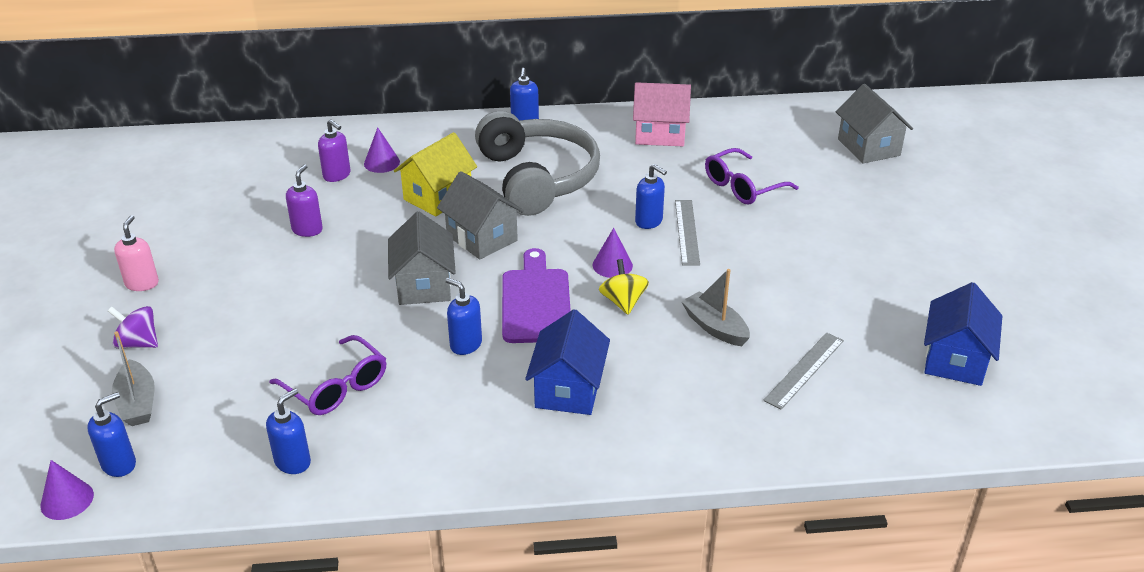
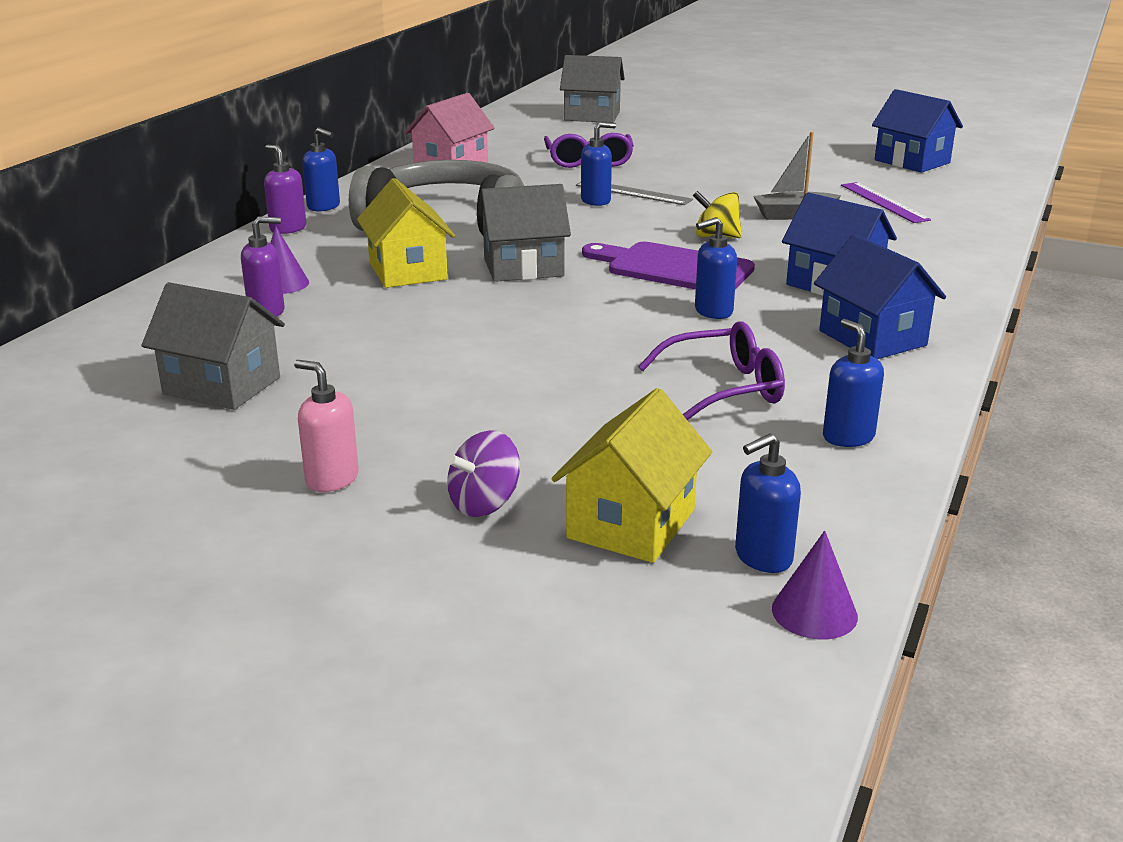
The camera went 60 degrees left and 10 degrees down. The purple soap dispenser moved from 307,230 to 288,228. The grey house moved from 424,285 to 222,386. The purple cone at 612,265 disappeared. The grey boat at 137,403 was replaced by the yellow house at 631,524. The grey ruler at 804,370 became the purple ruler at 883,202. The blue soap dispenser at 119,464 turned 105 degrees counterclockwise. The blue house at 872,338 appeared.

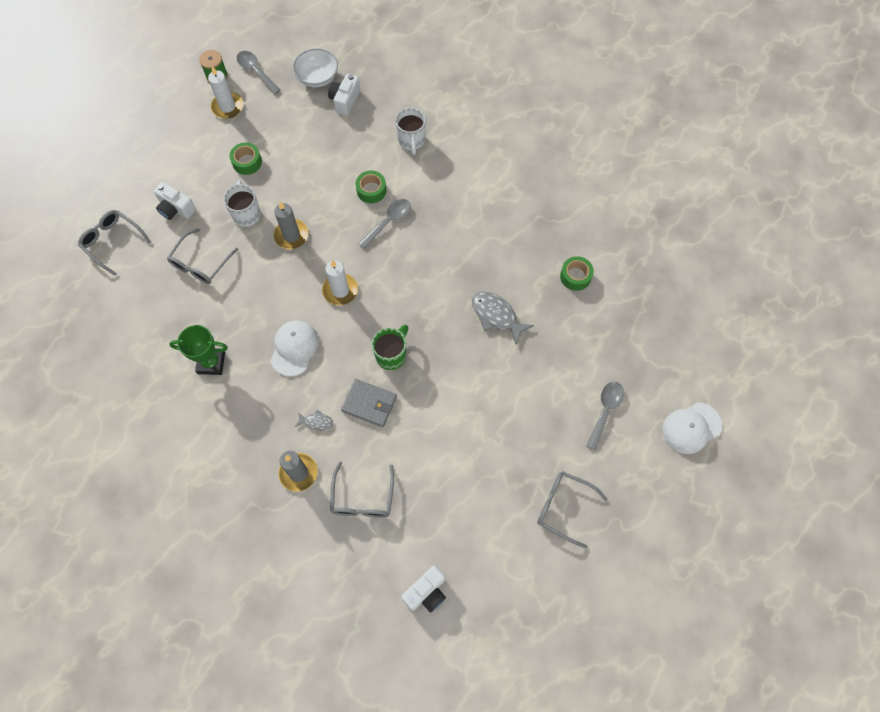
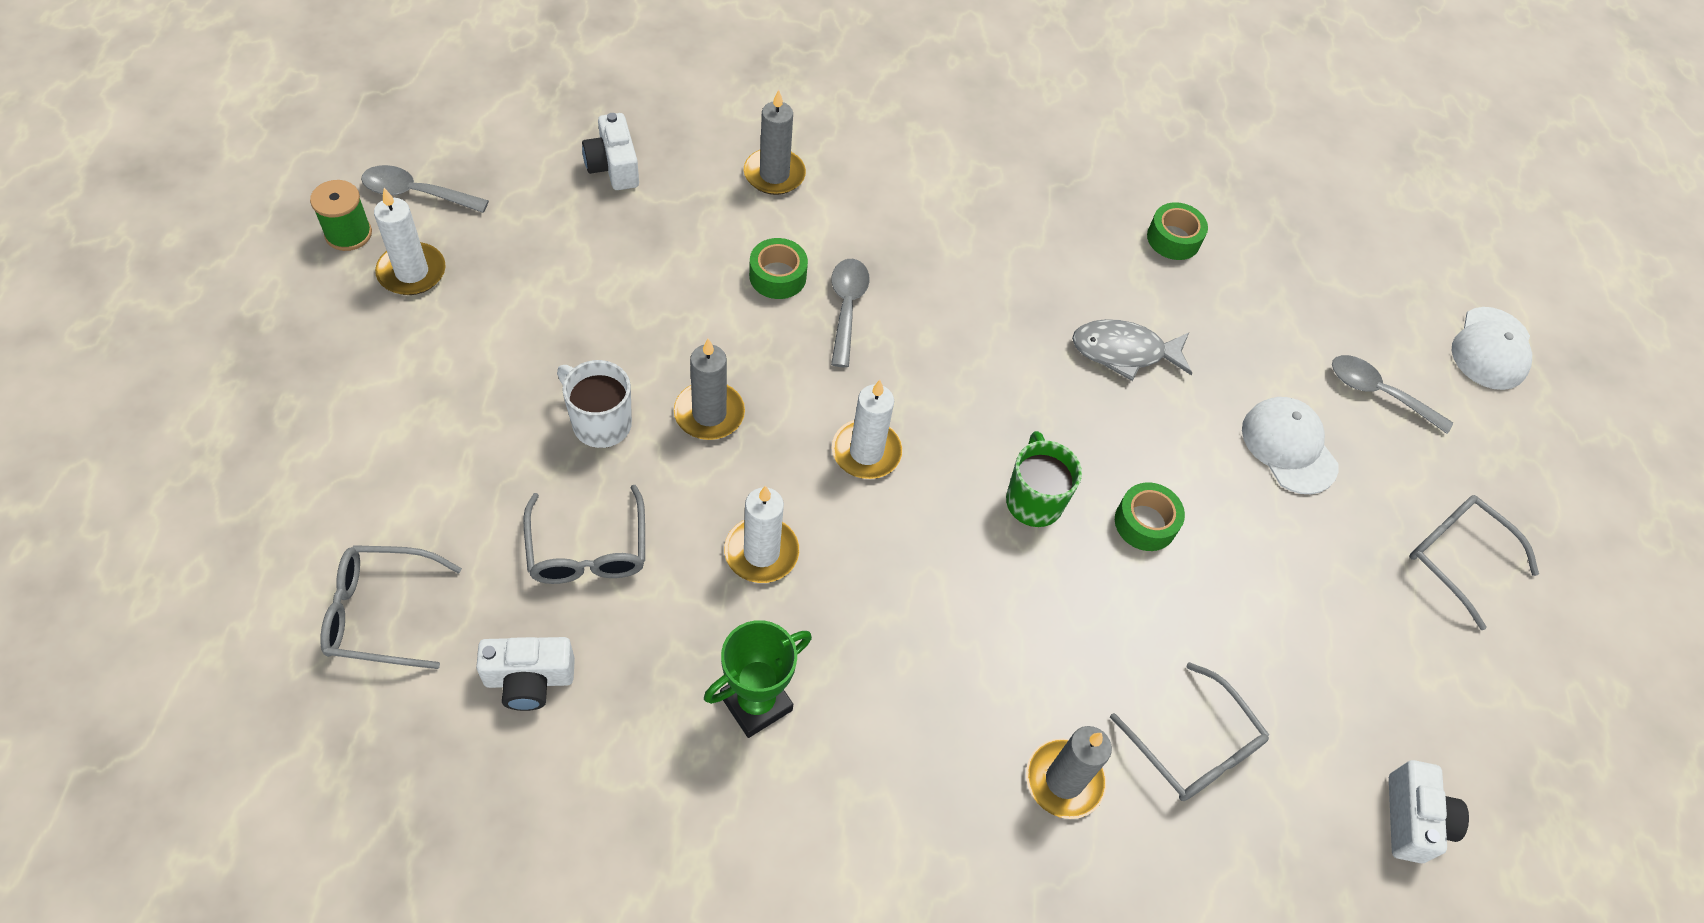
The camera went 45 degrees left and 10 degrees down. The white bowl at 317,77 disappeared. The white mug at 411,141 was replaced by the grey candle at 774,174. The green tape moved from 247,162 to 1145,523. The white camera moved from 176,208 to 529,679. The white cap moved from 294,348 to 1289,447. The grey wallet at 369,404 disappeared. The grey spoon at 605,411 turned 45 degrees counterclockwise. The grey fish at 316,422 disappeared. The grey glasses at 564,508 turned 60 degrees clockwise. The white candle at 761,552 appeared.

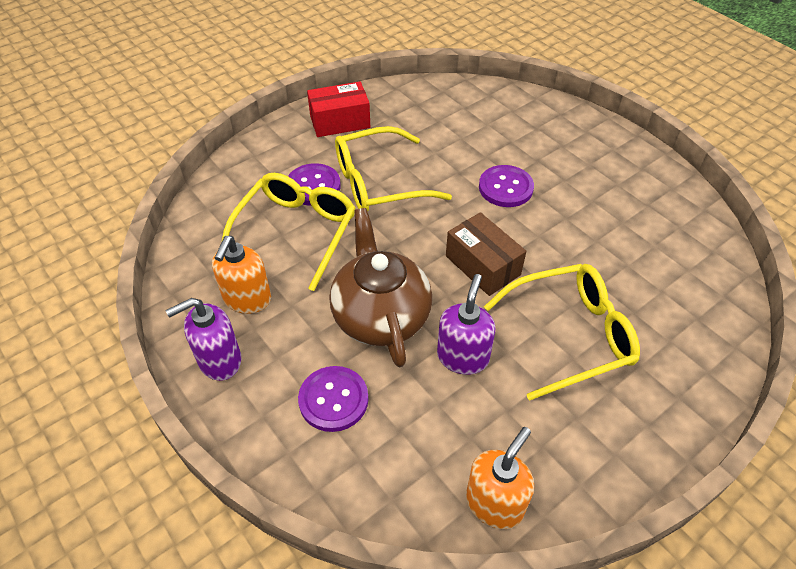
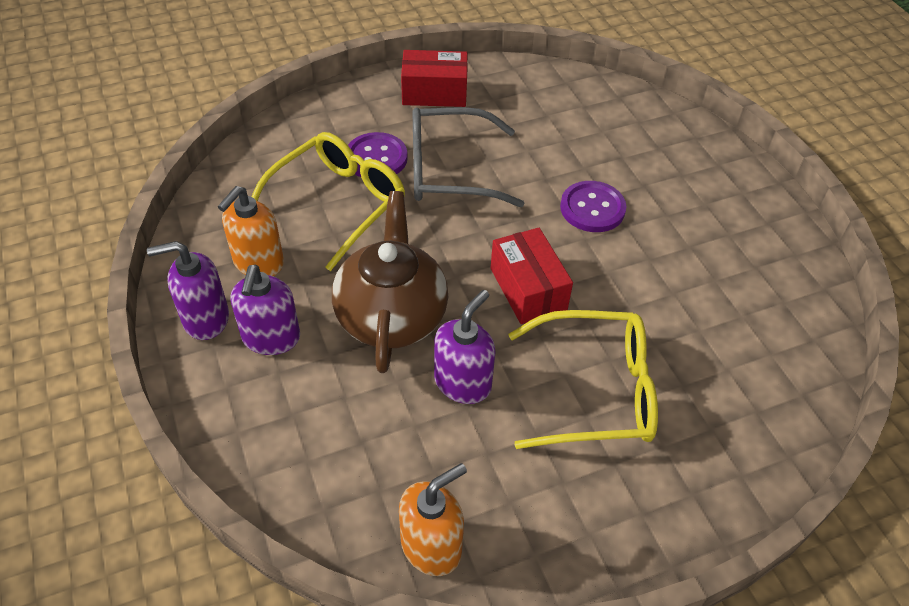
The camera went 15 degrees right and 0 degrees up. The yellow glasses at 377,183 became the grey glasses at 448,170. The brown box at 483,265 became the red box at 528,289. The purple button at 333,400 disappeared. The purple soap dispenser at 271,338 appeared.

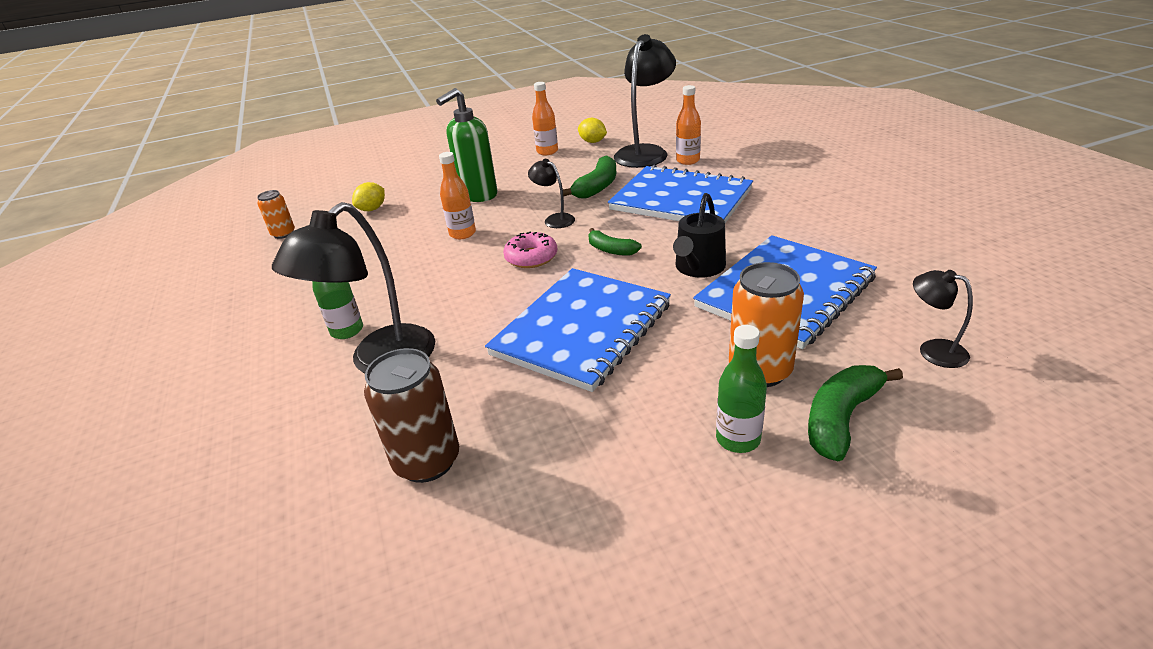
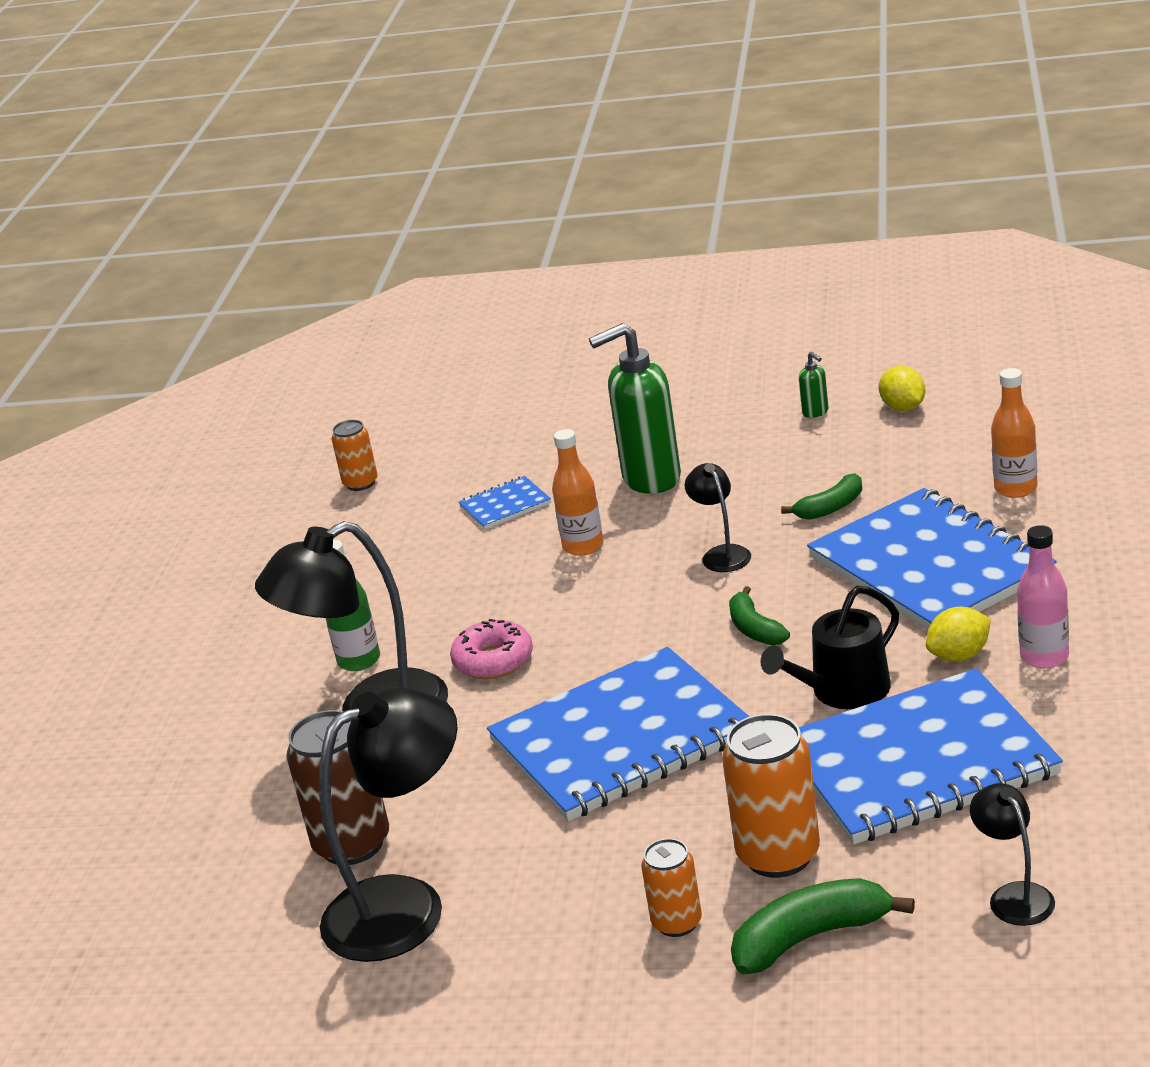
The camera went 30 degrees right and 5 degrees down. The black lamp moved from 645,152 to 406,906. The orange bottle at 547,152 was replaced by the green soap dispenser at 815,412. The green banana at 597,187 changed to 0.65 times the size. The yellow lemon moved from 372,209 to 959,655. The pink donut moved from 531,257 to 493,660. The green bottle at 738,439 was replaced by the orange can at 677,923. The blue notebook at 505,505 appeared. The pink bottle at 1044,657 appeared.

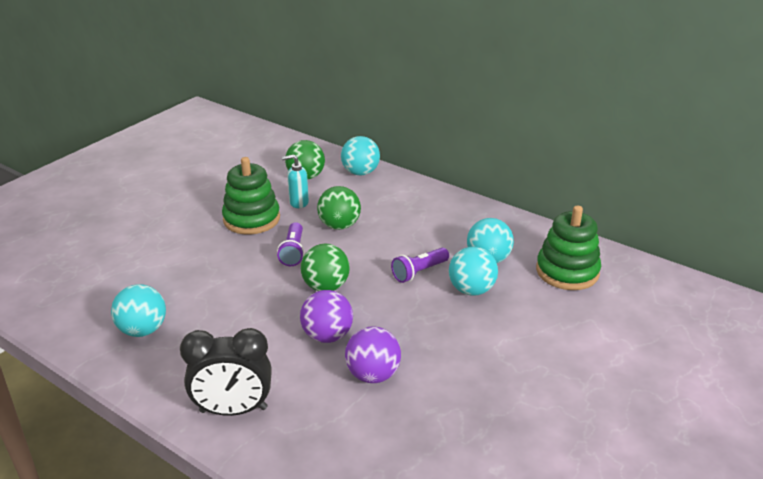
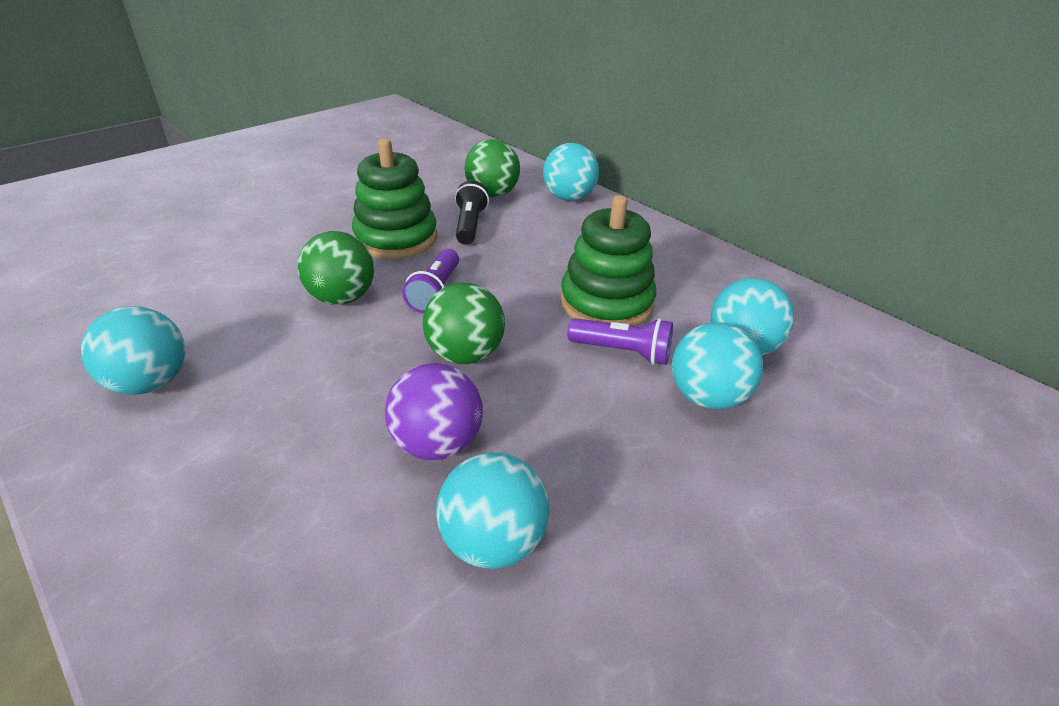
The camera went 10 degrees right and 5 degrees up. The turquoise soap dispenser at 298,203 was replaced by the black flashlight at 470,225. The green ball moved from 339,226 to 342,298. The green stacking toy moved from 567,271 to 606,303. The purple flashlight at 419,272 turned 135 degrees counterclockwise. The purple ball at 373,375 became the turquoise ball at 493,541. The black clock at 233,410 disappeared.

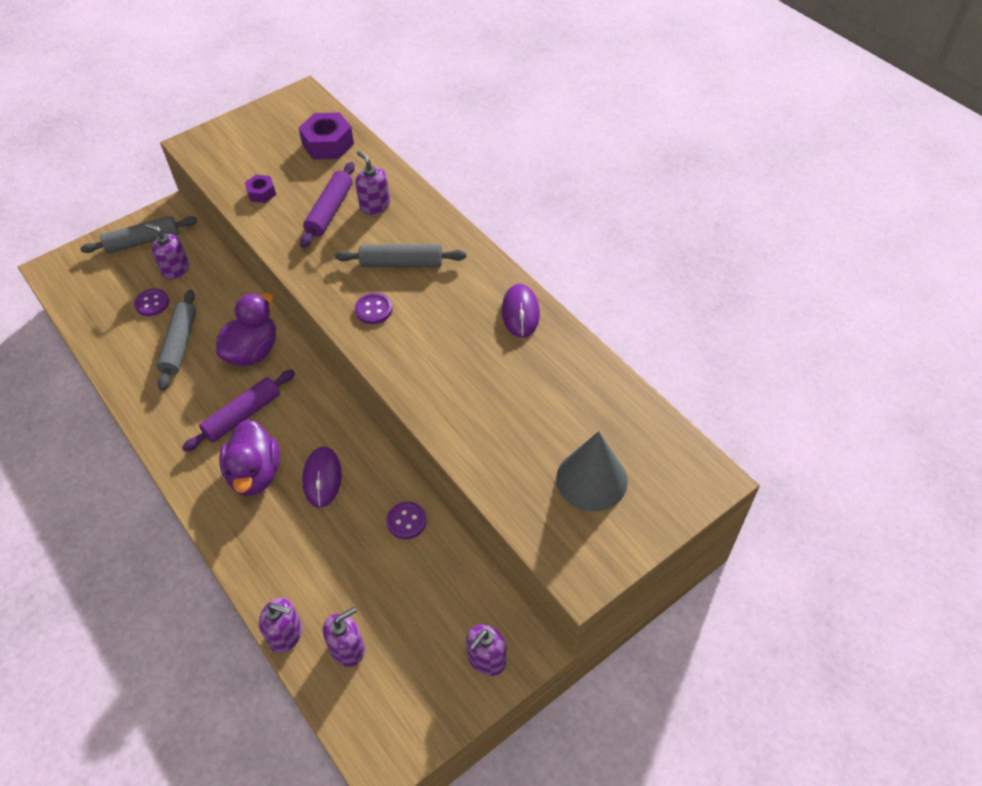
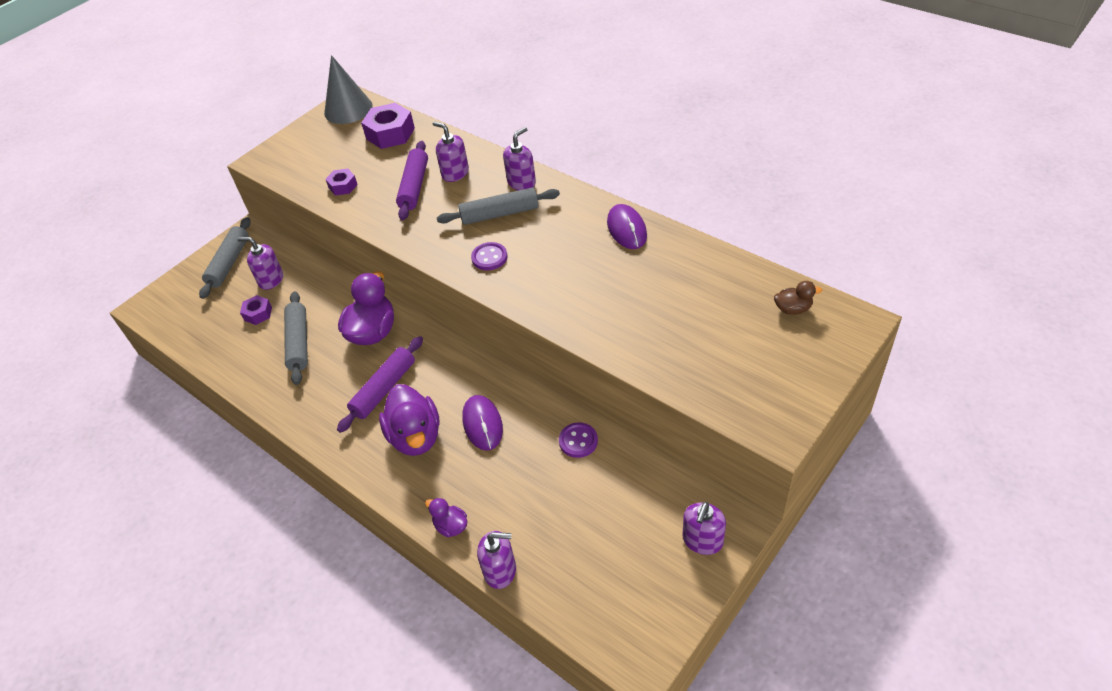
The camera went 10 degrees left and 5 degrees down. The grey rolling pin at 142,241 turned 45 degrees counterclockwise. The purple button at 152,303 was replaced by the purple nut at 258,314. The grey cone moved from 591,479 to 348,109. The purple soap dispenser moved from 348,648 to 521,182. The brown duck at 793,309 appeared. The purple duck at 451,526 appeared.

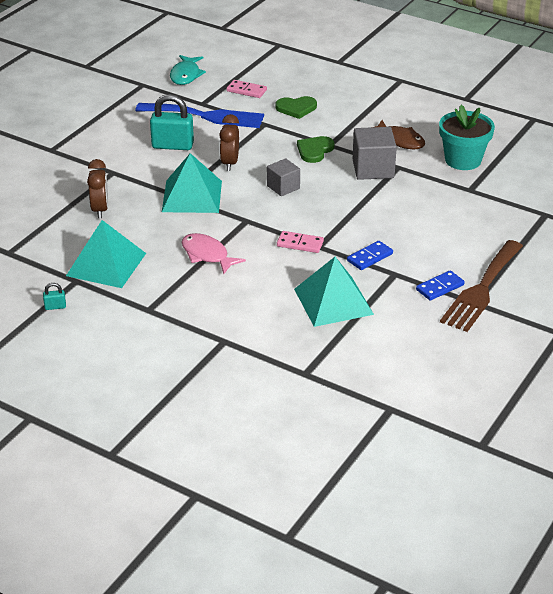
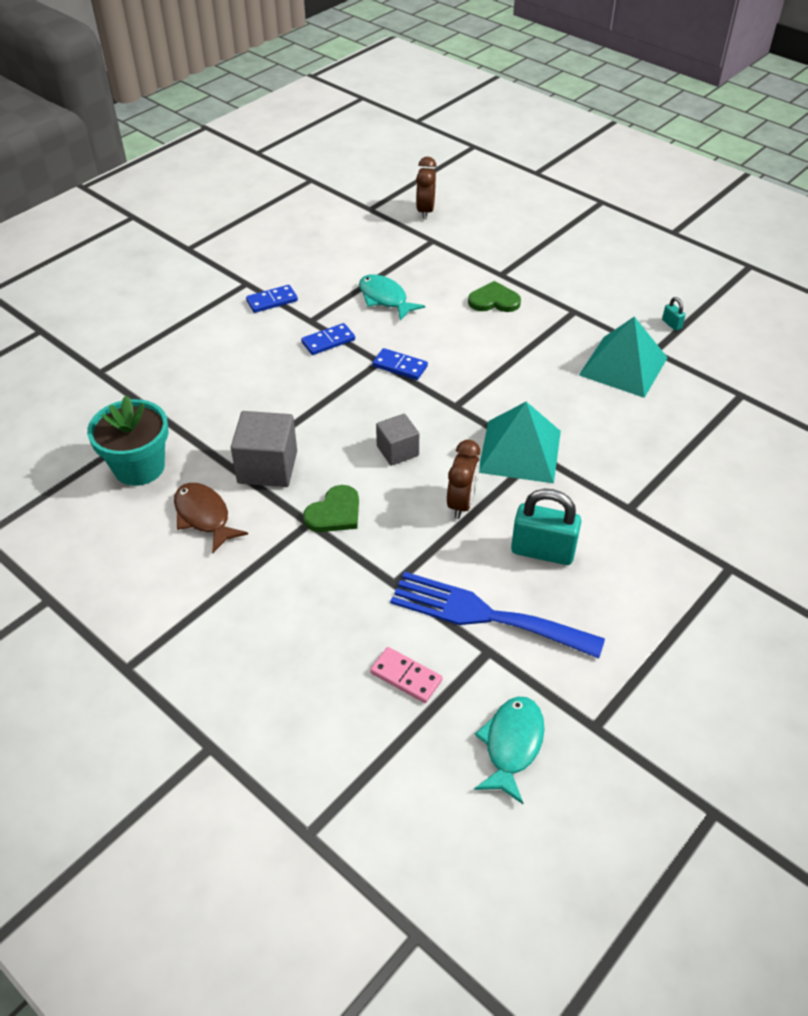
The camera went 170 degrees left and 10 degrees up. The green heart moved from 296,108 to 494,300. The brown clock moved from 100,210 to 425,211. The pink domino at 300,244 became the blue domino at 400,366. The pink fish at 207,255 disappeared. The brown fork at 481,289 disappeared. The turquoise pyramid at 333,301 was replaced by the turquoise fish at 385,299. The turquoise padlock at 55,307 turned 60 degrees clockwise.

